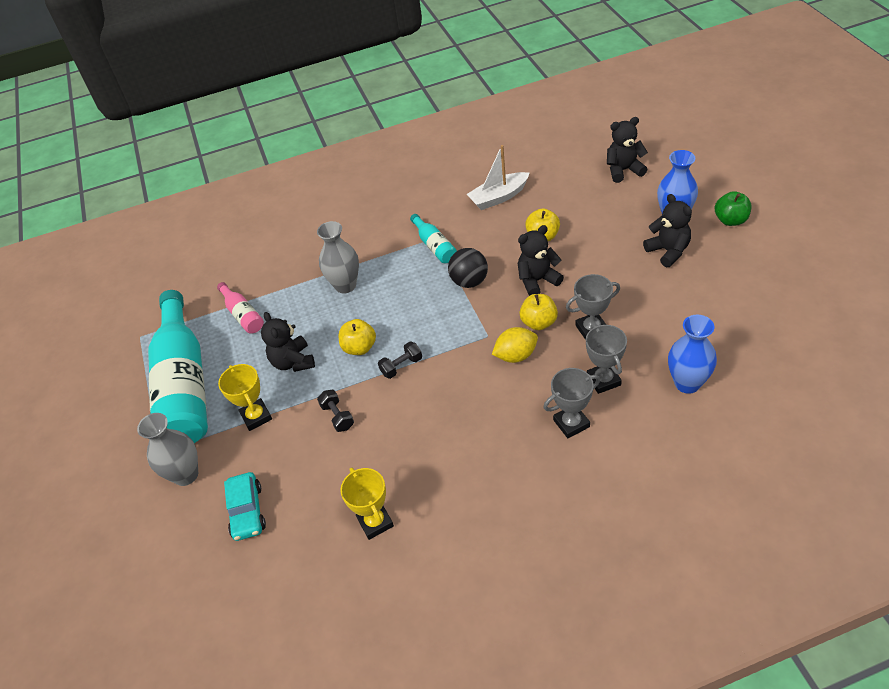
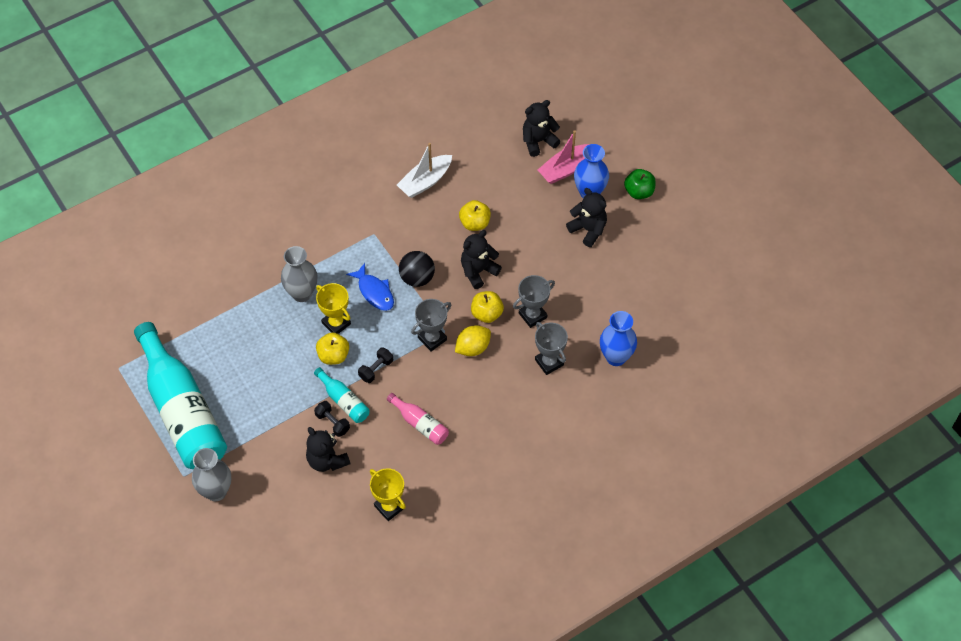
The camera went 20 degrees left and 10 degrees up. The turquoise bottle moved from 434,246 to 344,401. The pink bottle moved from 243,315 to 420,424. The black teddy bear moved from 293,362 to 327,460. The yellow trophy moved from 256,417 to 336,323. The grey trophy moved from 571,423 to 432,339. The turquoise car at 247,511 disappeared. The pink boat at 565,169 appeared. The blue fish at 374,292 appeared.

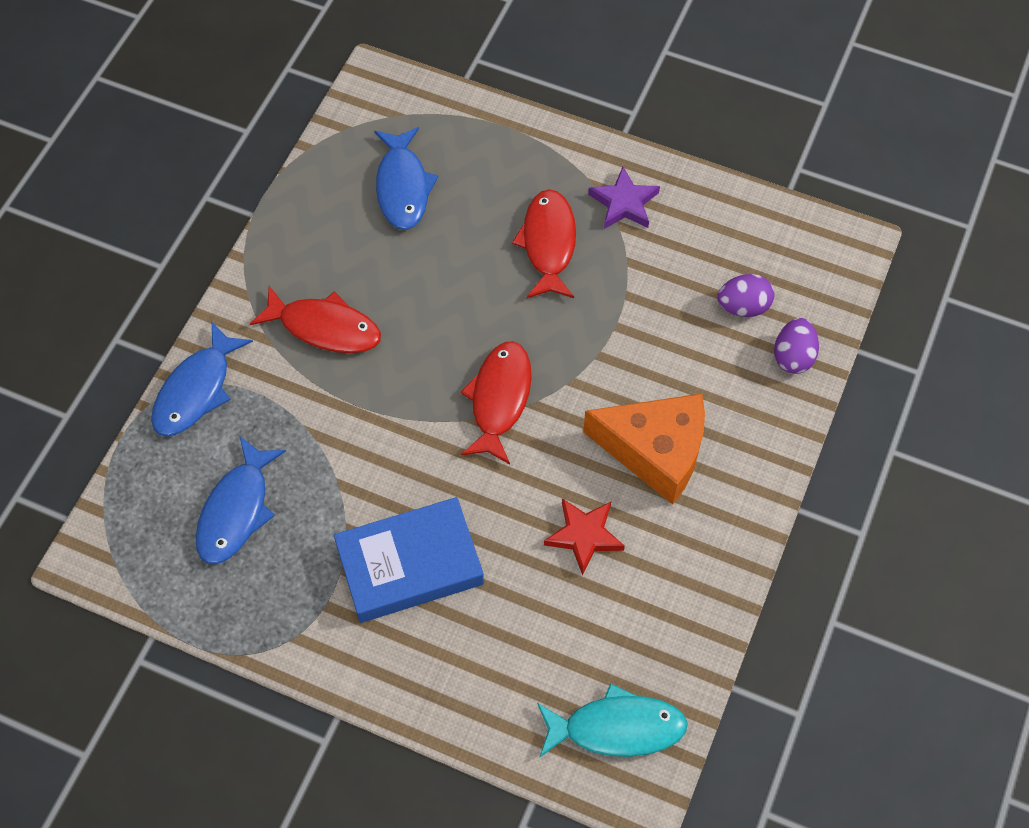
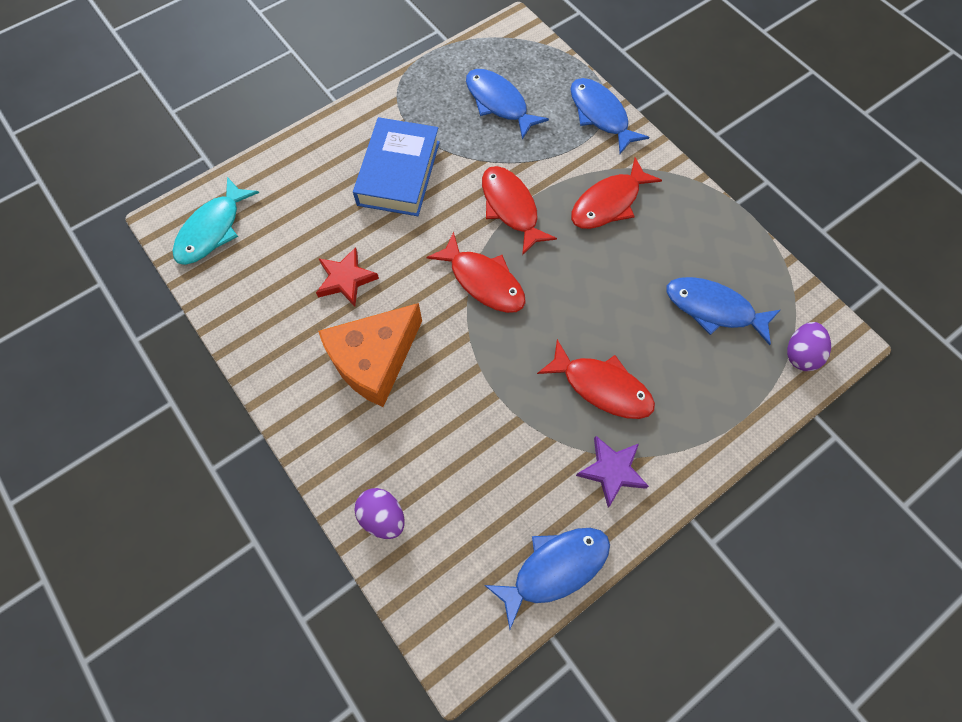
The camera went 120 degrees right and 5 degrees up. The purple egg moved from 743,307 to 800,354. The red fish at 511,208 appeared. The blue fish at 555,568 appeared.

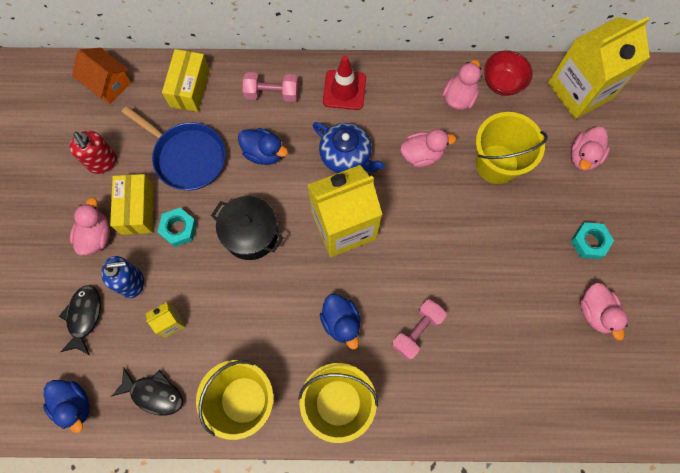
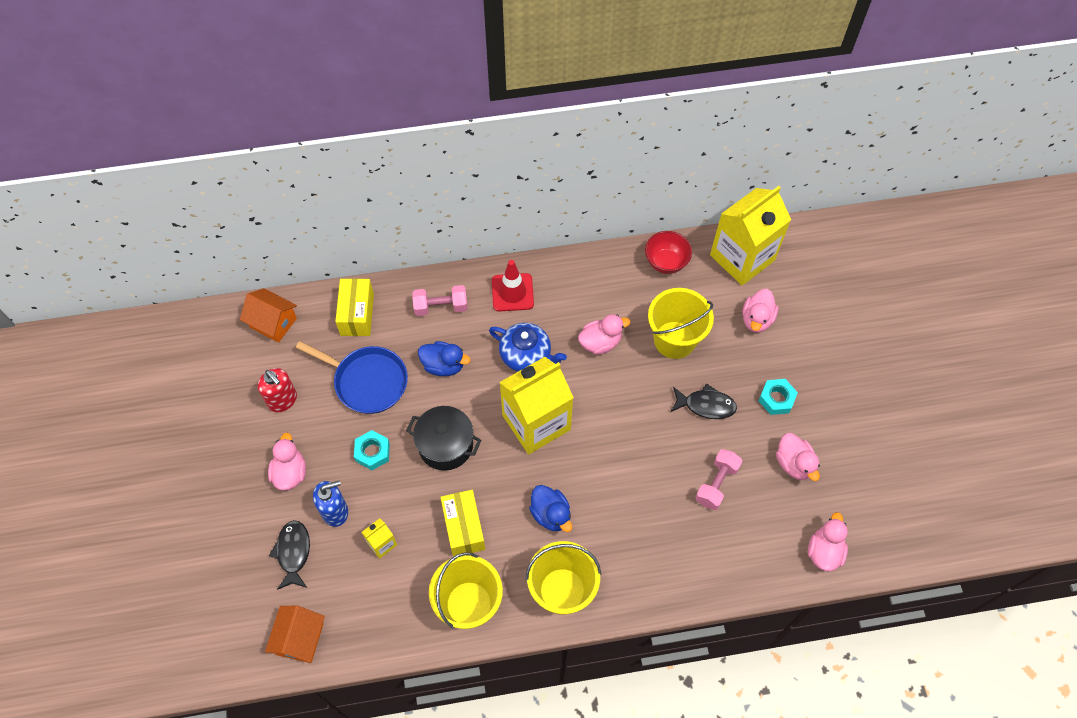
The camera went 10 degrees left and 10 degrees down. The pink duck moved from 459,97 to 824,551. The yellow box moved from 137,209 to 464,528. The pink dumbbell moved from 417,331 to 716,484. The black fish moved from 154,394 to 706,405. The blue duck at 74,404 was replaced by the orange house at 300,638.

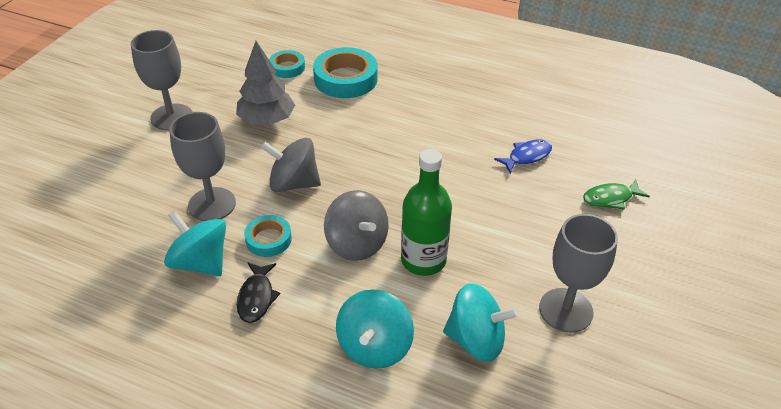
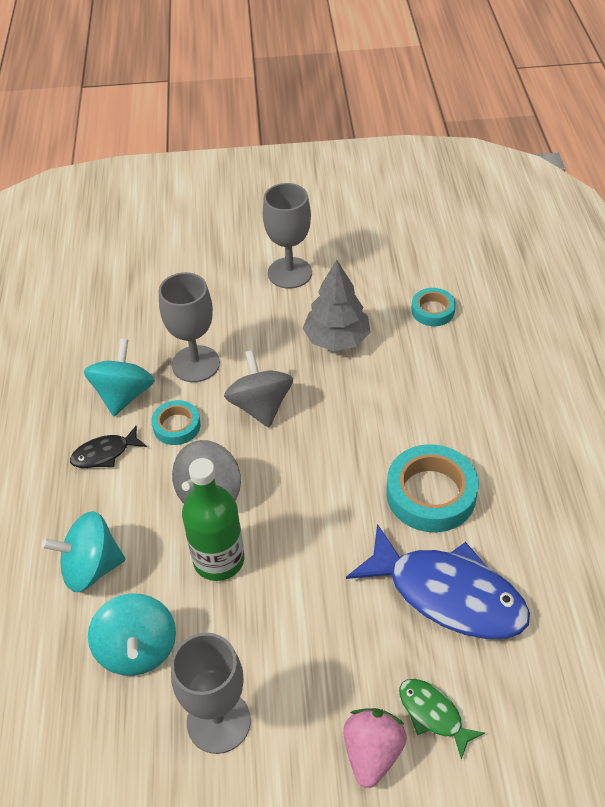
The camera went 65 degrees right and 5 degrees up. The turquoise tape moved from 345,79 to 431,494. The blue fish at 527,156 changed to 2.12 times the size. The pink strawberry at 372,753 appeared.

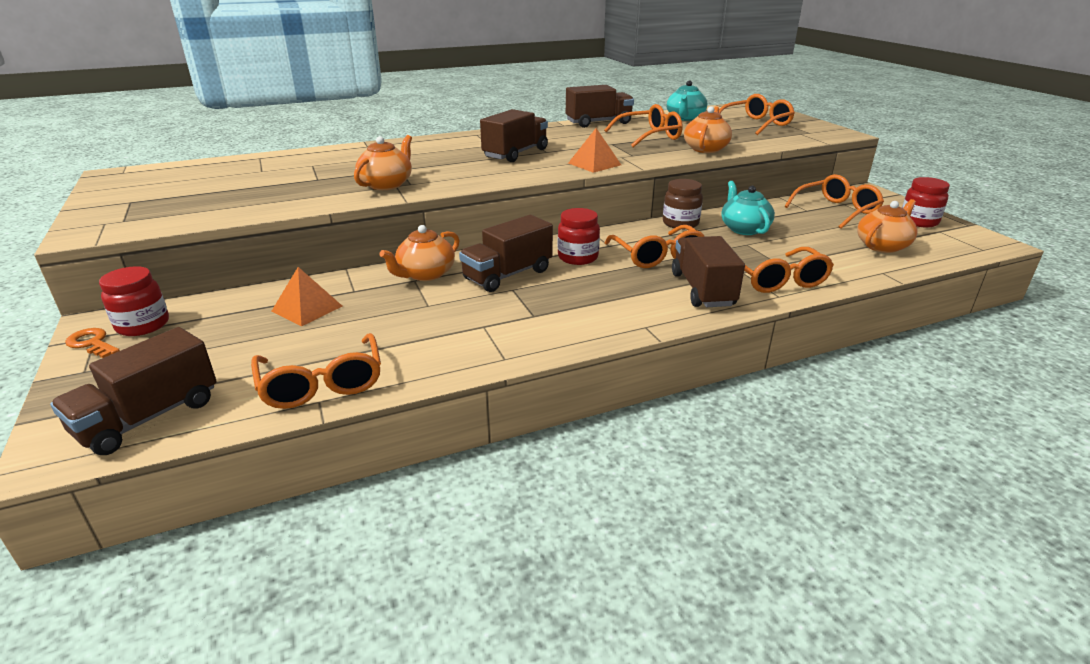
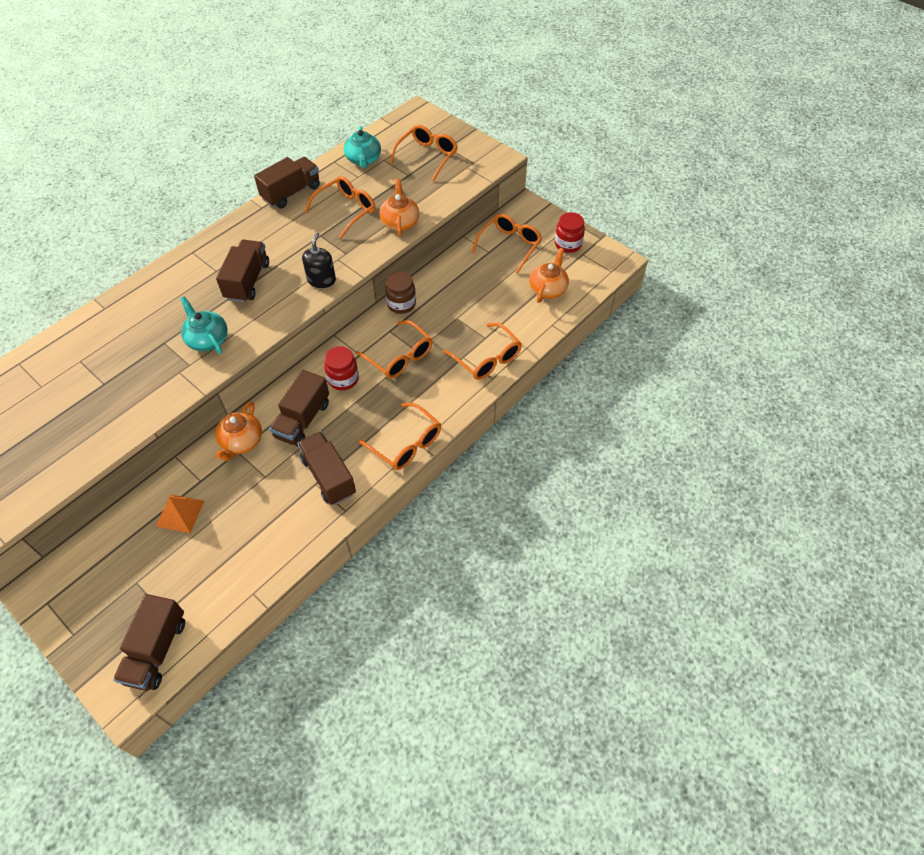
The camera went 25 degrees left and 25 degrees up. The orange pyramid at 594,164 was replaced by the black soap dispenser at 321,280. The orange teapot at 387,184 disappeared. The turquoise teapot moved from 744,229 to 207,339. The brown truck moved from 702,290 to 329,476. The red jar at 143,325 disappeared. The orange key at 92,343 disappeared. The orange glasses moved from 322,384 to 406,444.

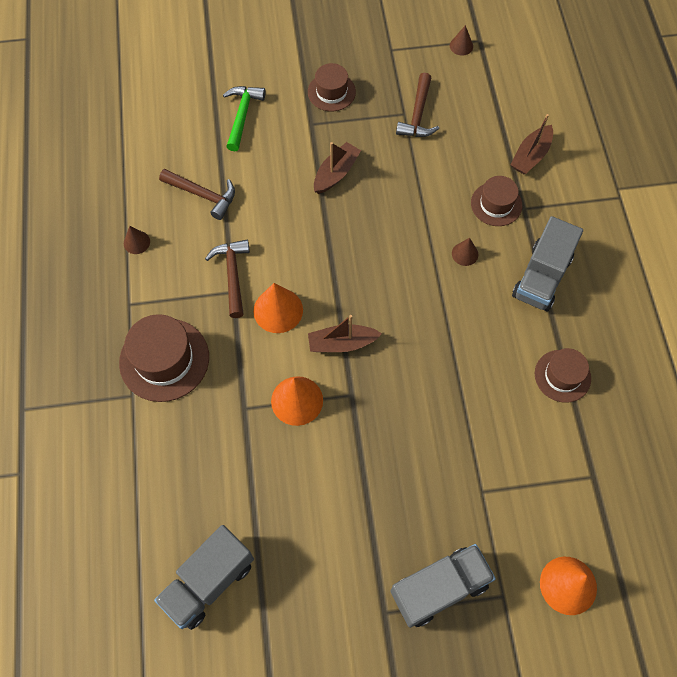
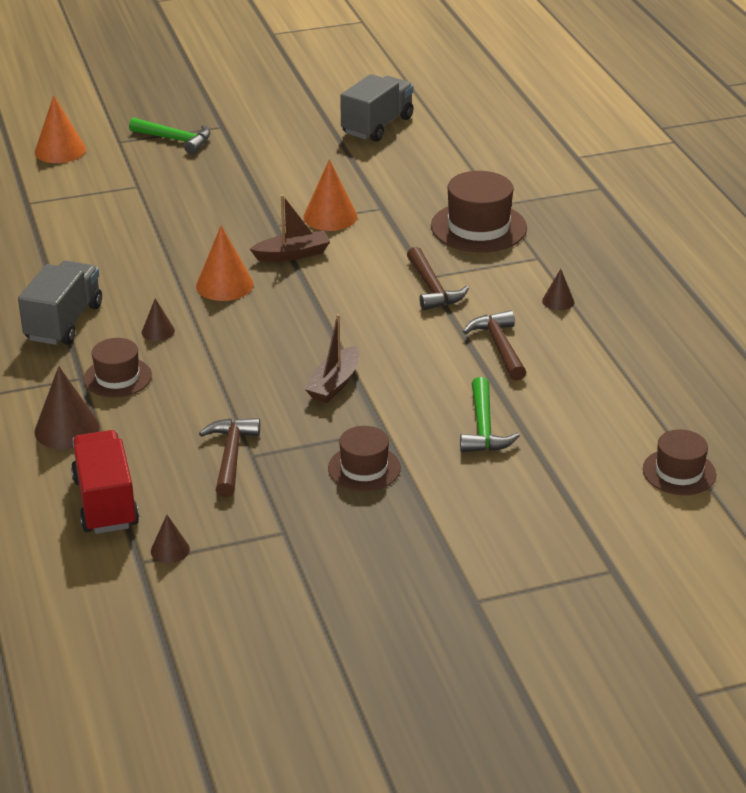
The camera went 170 degrees right and 30 degrees down. The brown boat at 531,156 was replaced by the brown cone at 67,429. The brown hammer at 203,195 turned 60 degrees clockwise. The orange cone moved from 278,310 to 224,285. The brown hat moved from 562,376 to 679,472. The grey truck at 439,588 was replaced by the green hammer at 175,140. The red truck at 105,502 appeared.

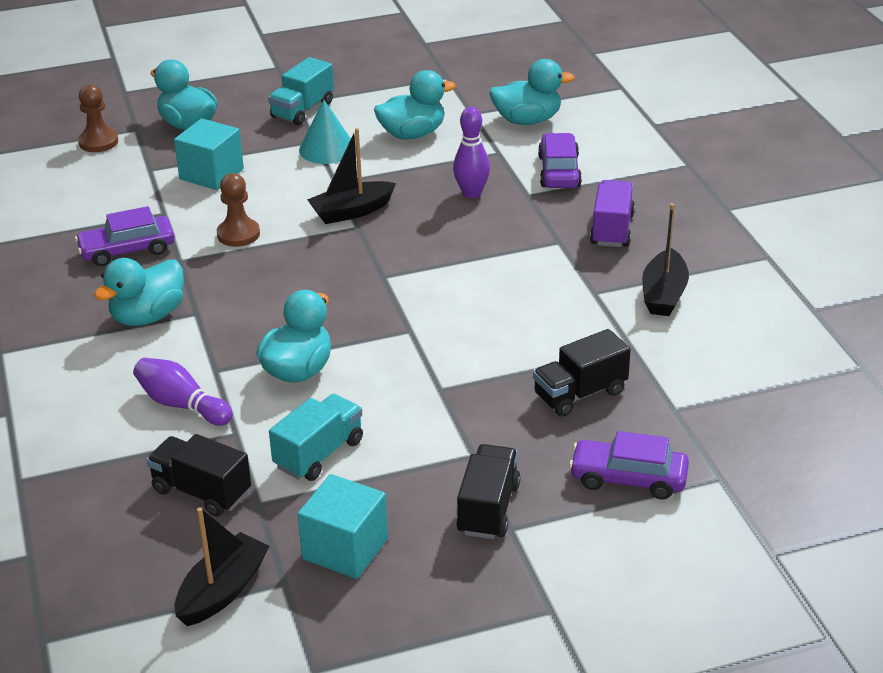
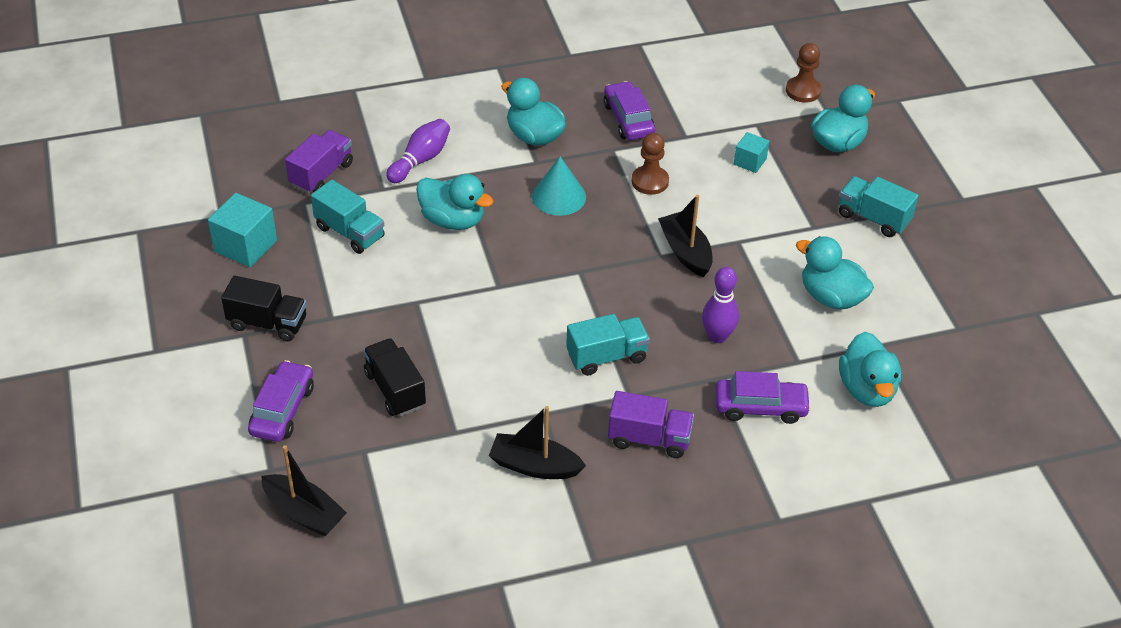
The camera went 90 degrees right and 10 degrees up. The turquoise duck at 412,134 turned 150 degrees clockwise. The turquoise cone moved from 327,149 to 559,196. The turquoise cube at 211,174 changed to 0.59 times the size. The black truck at 201,492 became the purple truck at 321,174. The black boat moved from 222,591 to 304,513. The turquoise truck at 606,356 appeared.

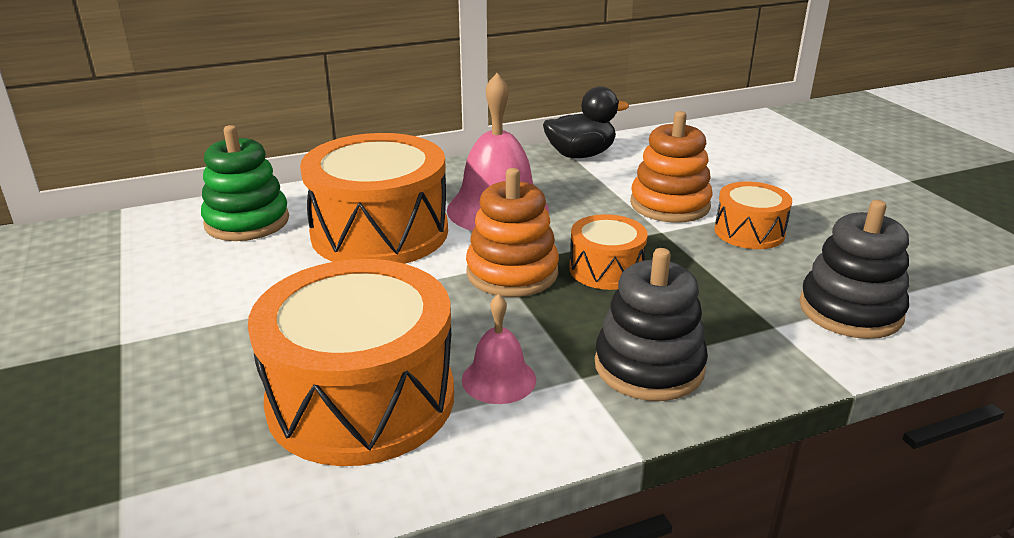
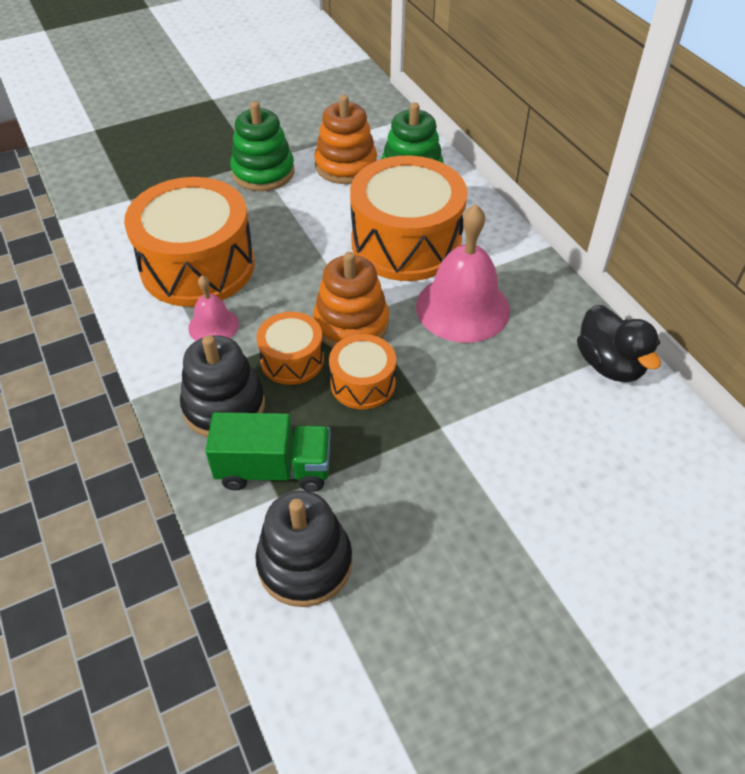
The camera went 85 degrees right and 20 degrees up. The orange stacking toy moved from 670,205 to 346,165. The orange drum moved from 749,232 to 292,360. The green stacking toy at 263,172 appeared. The green truck at 274,469 appeared.

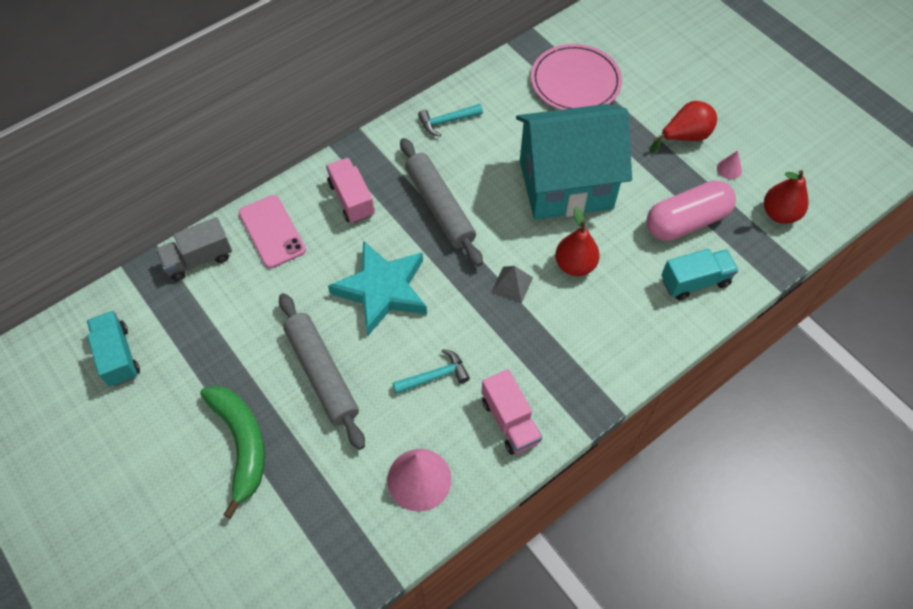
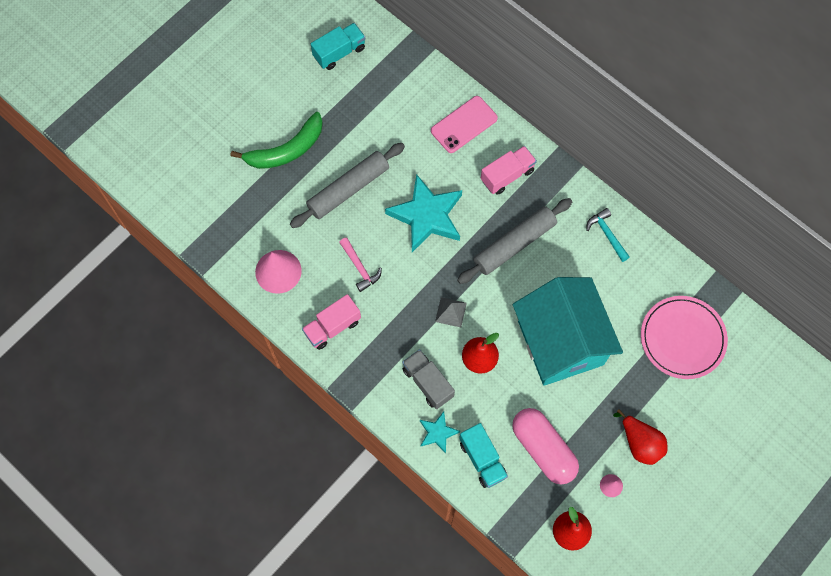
The camera went 80 degrees right and 10 degrees up. The grey truck moved from 198,259 to 428,382. The turquoise hammer at 435,376 became the pink hammer at 360,267. The turquoise star at 437,433 appeared.

